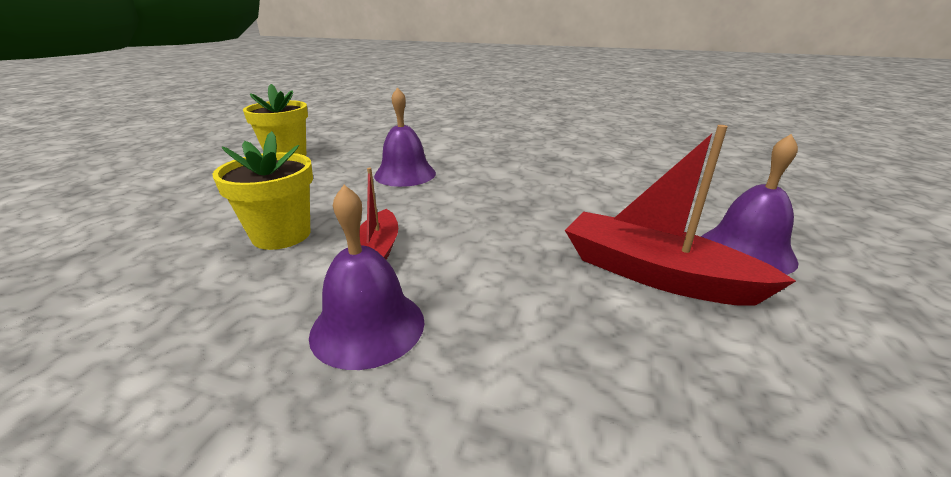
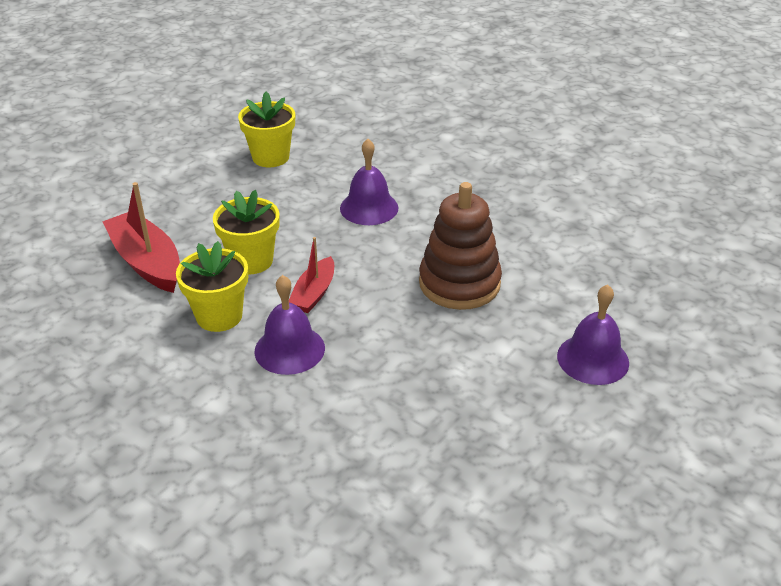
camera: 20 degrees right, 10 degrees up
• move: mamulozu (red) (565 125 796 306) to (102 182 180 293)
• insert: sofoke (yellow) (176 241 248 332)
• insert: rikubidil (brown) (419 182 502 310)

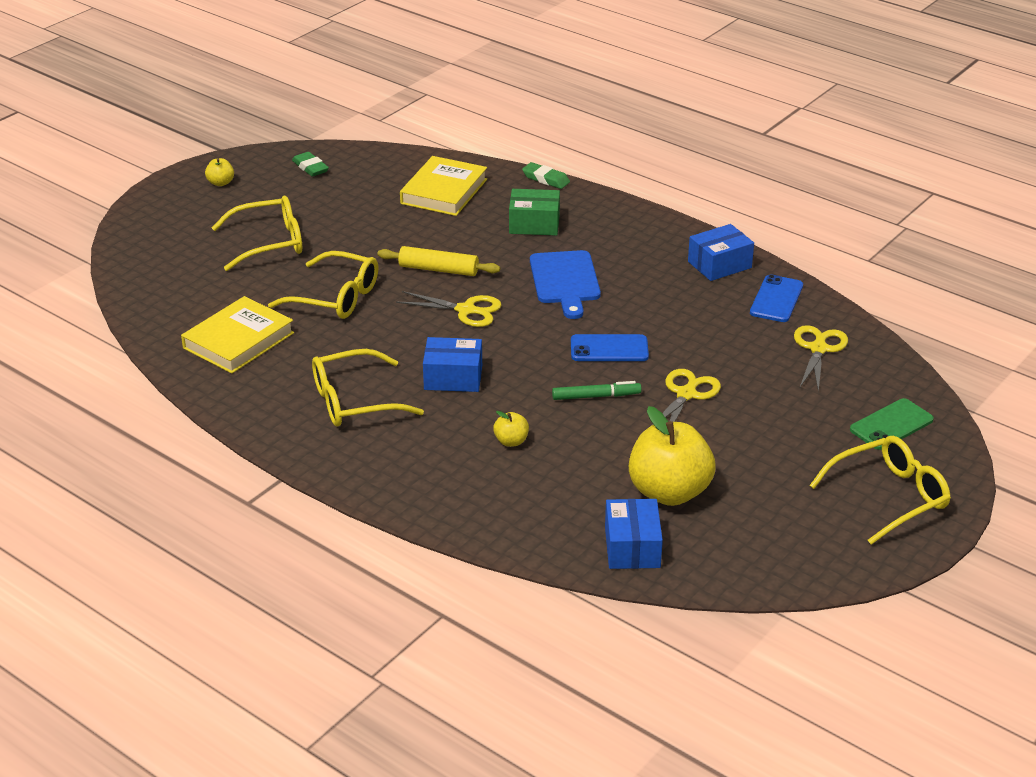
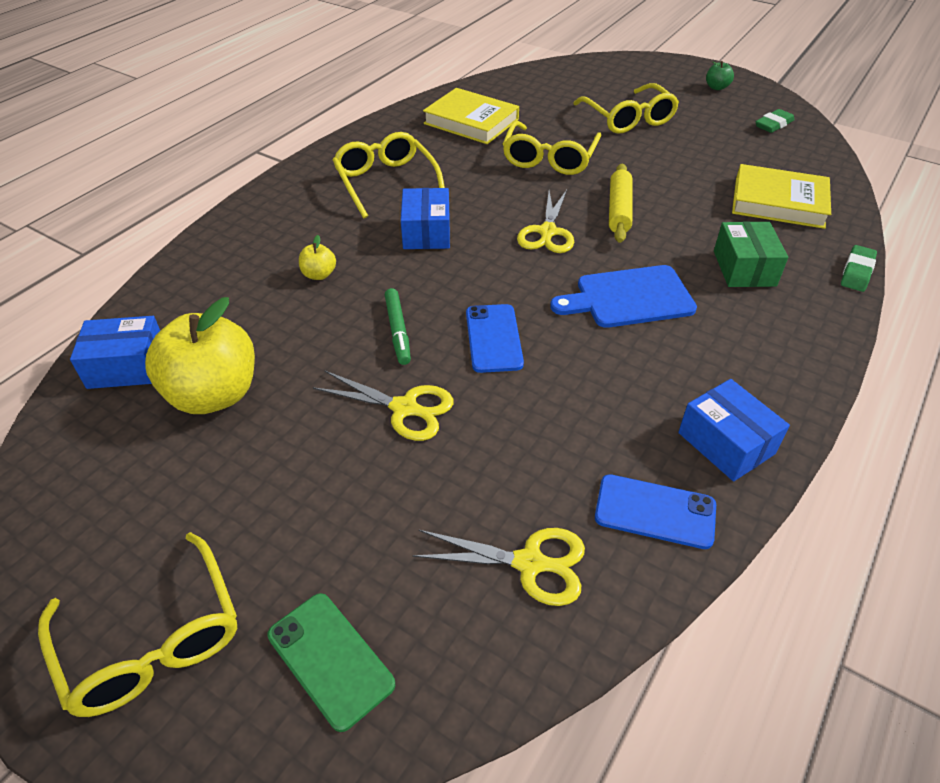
camera: 85 degrees right, 10 degrees up
• recolor: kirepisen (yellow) (205 158 234 186) to kirepisen (green) (706 61 734 90)

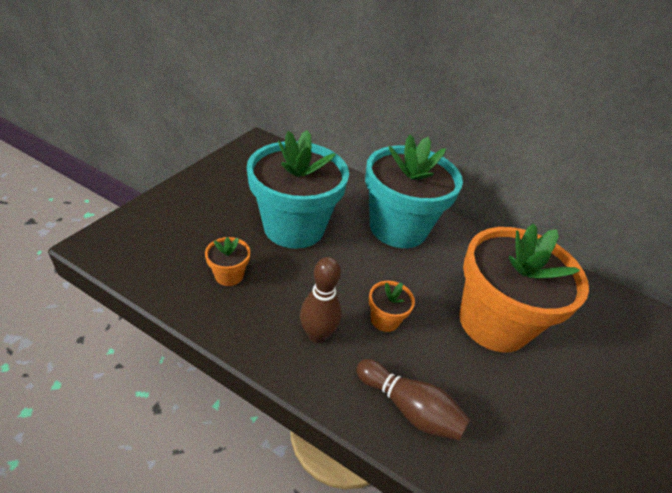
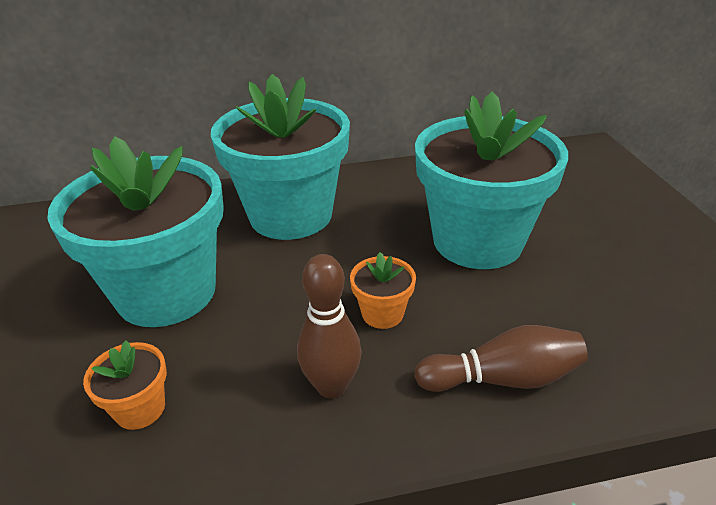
camera: 35 degrees left, 5 degrees down
• recolor: sofoke (orange) (459 224 589 352) to sofoke (turquoise) (415 91 568 269)

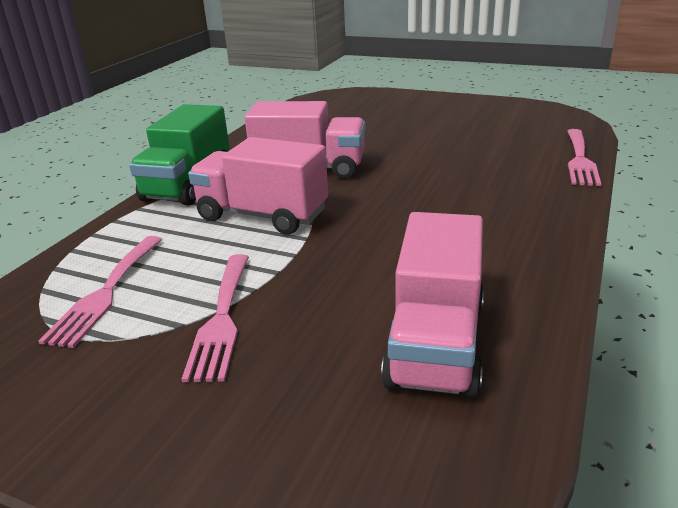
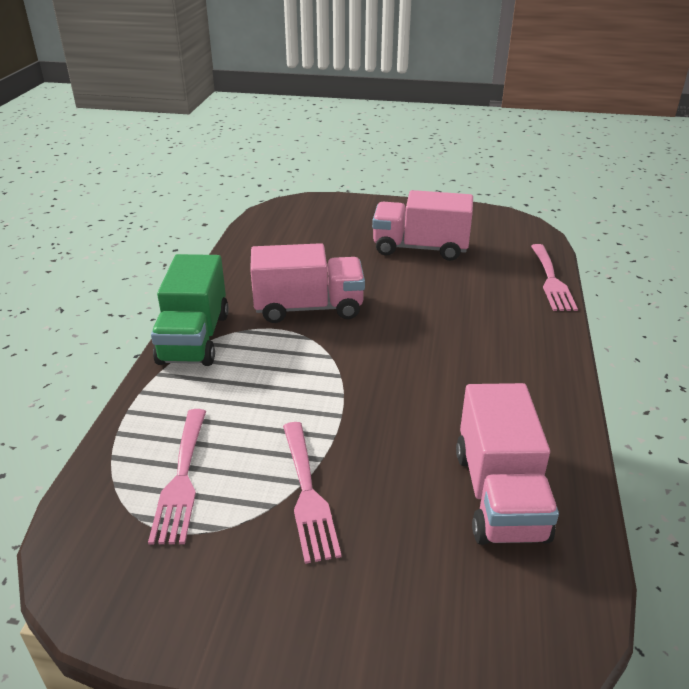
camera: 15 degrees left, 5 degrees up
• move: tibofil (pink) (188 137 328 234) to (372 190 473 261)

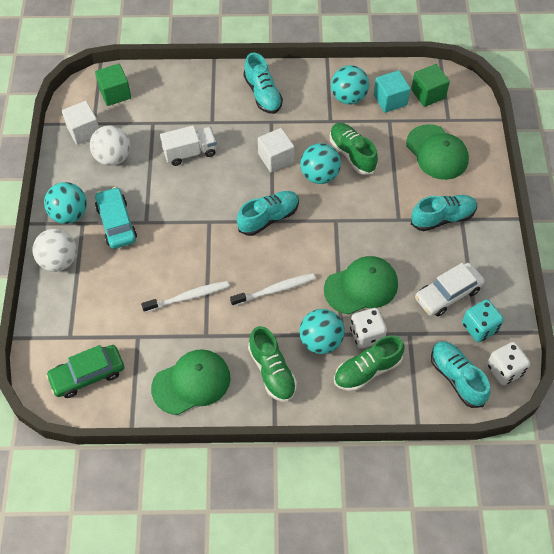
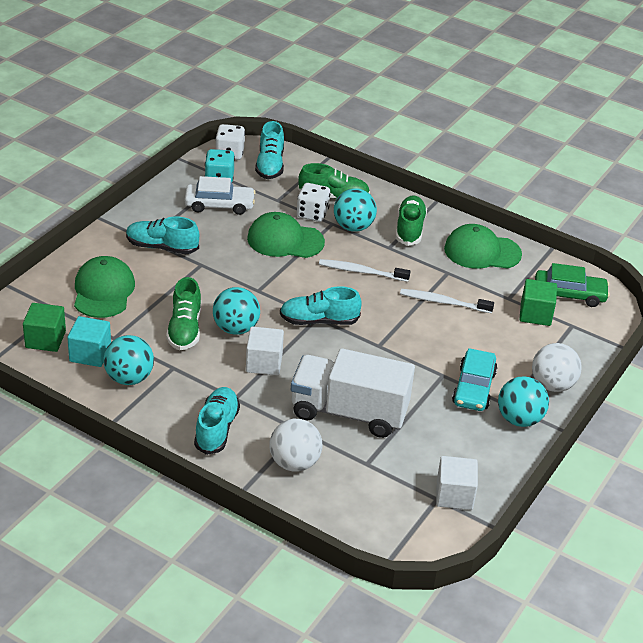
camera: 150 degrees left, 20 degrees down
• move: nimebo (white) (90 125 130 166) to (269 419 322 472)
• move: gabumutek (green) (95 64 131 106) to (519 279 557 326)
• resize: tibofil (white) (160 125 217 166) = (291 348 415 438) x1.73

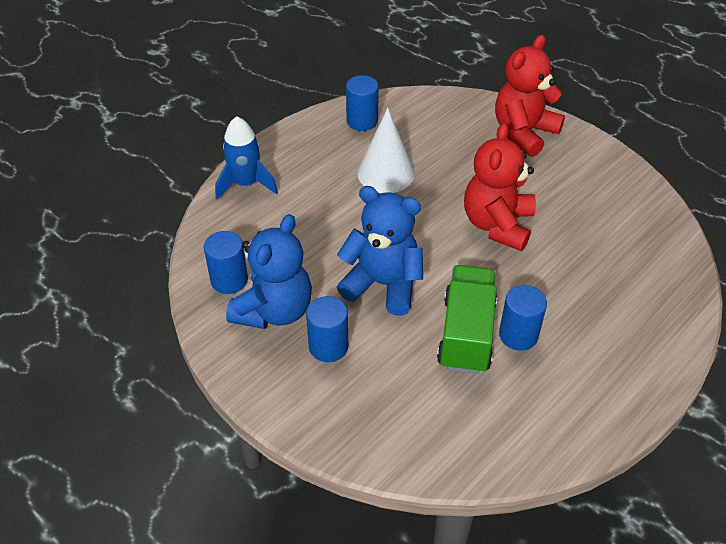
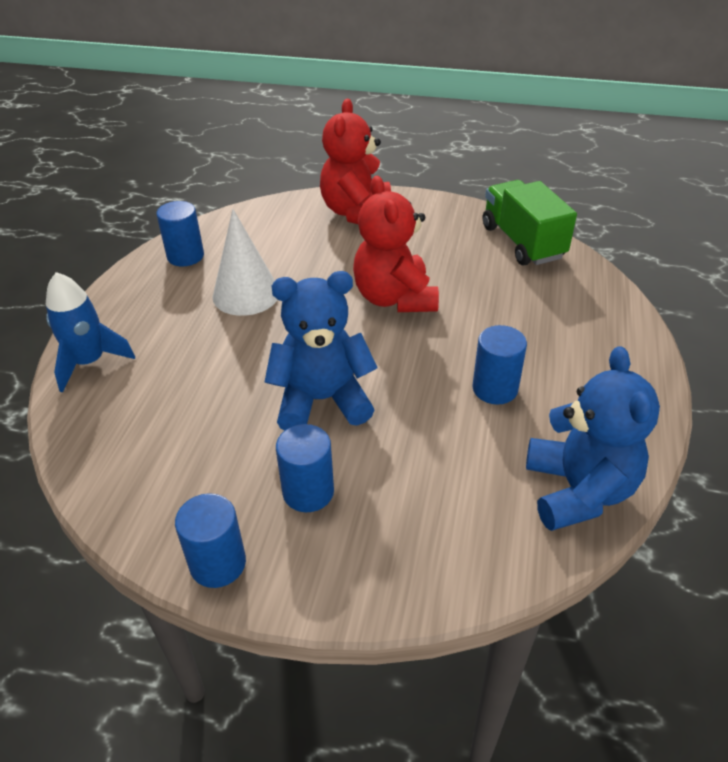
camera: 30 degrees left, 5 degrees down
• move: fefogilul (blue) (204 231 248 294) to (175 493 246 588)
• move: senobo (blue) (226 214 312 329) to (526 346 660 531)
• move: tibofil (green) (437 265 497 374) to (483 180 577 265)

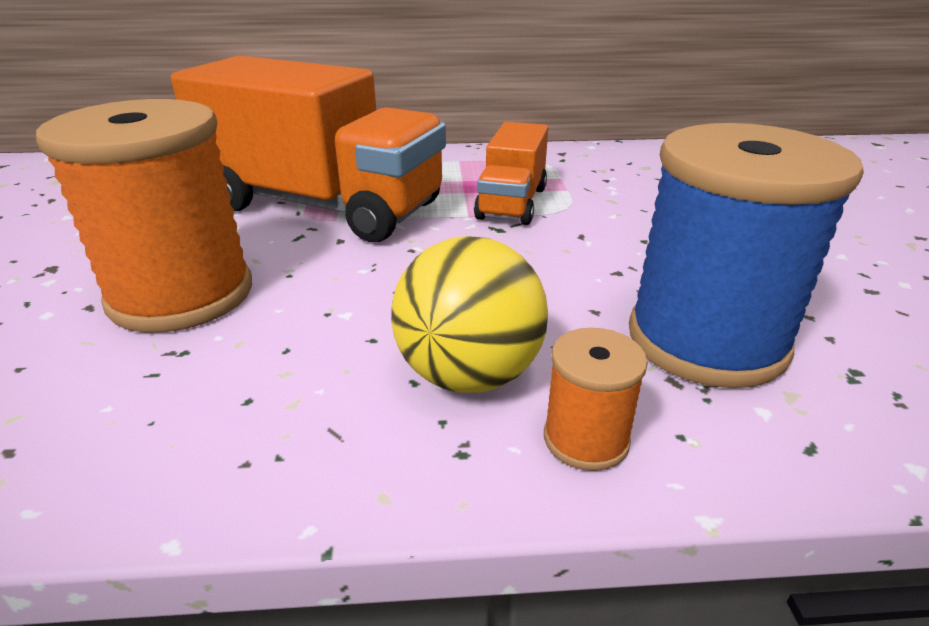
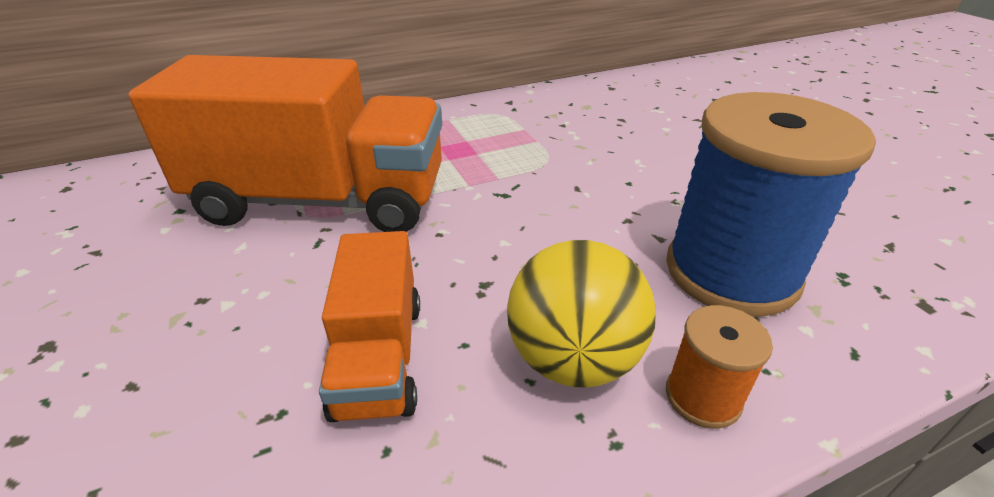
camera: 20 degrees left, 5 degrees up
• delete: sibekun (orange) (36 99 252 333)
• move: tibofil (orange) (474 122 548 225) to (319 231 420 422)

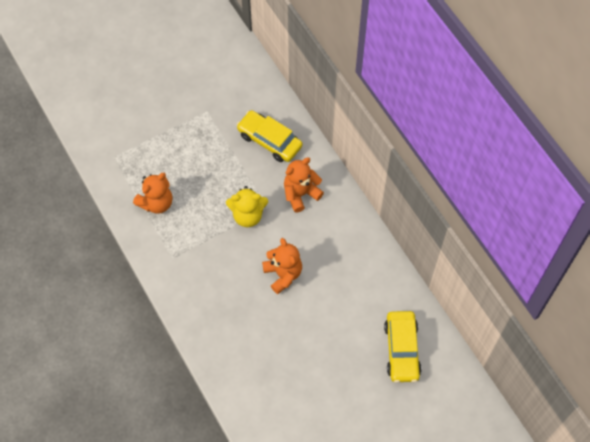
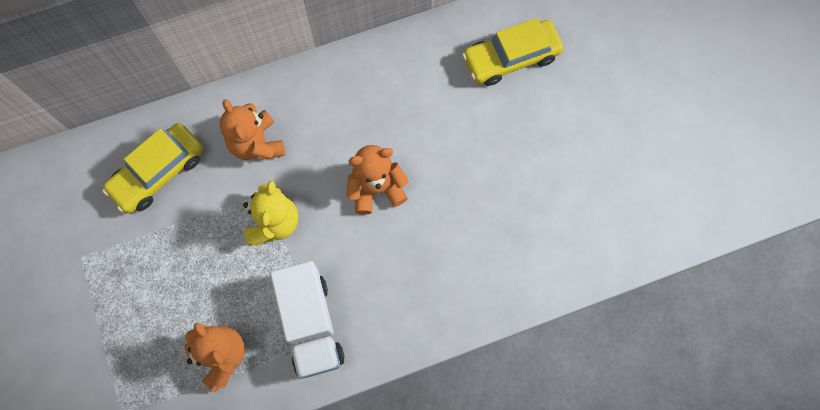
camera: 80 degrees left, 10 degrees up
• rotate: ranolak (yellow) (384 311 421 383) = (462 18 564 86) 150 degrees clockwise
• insert: tibofil (white) (270 261 345 379)

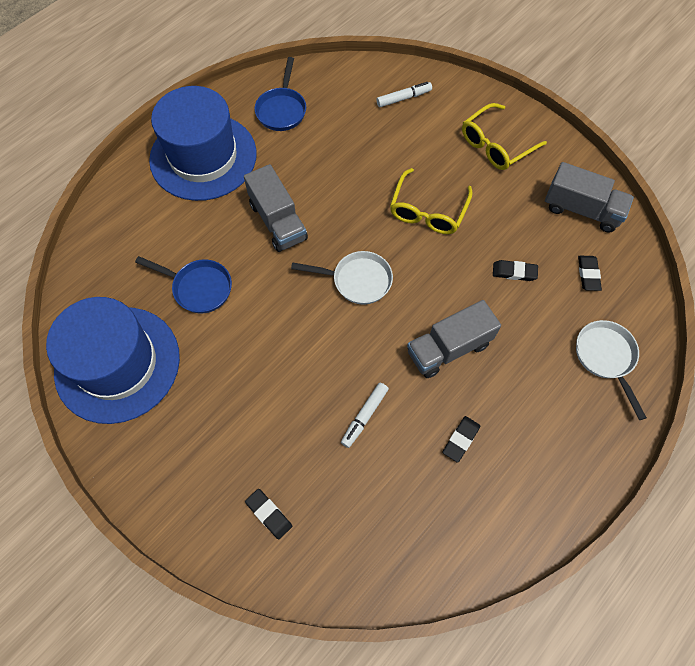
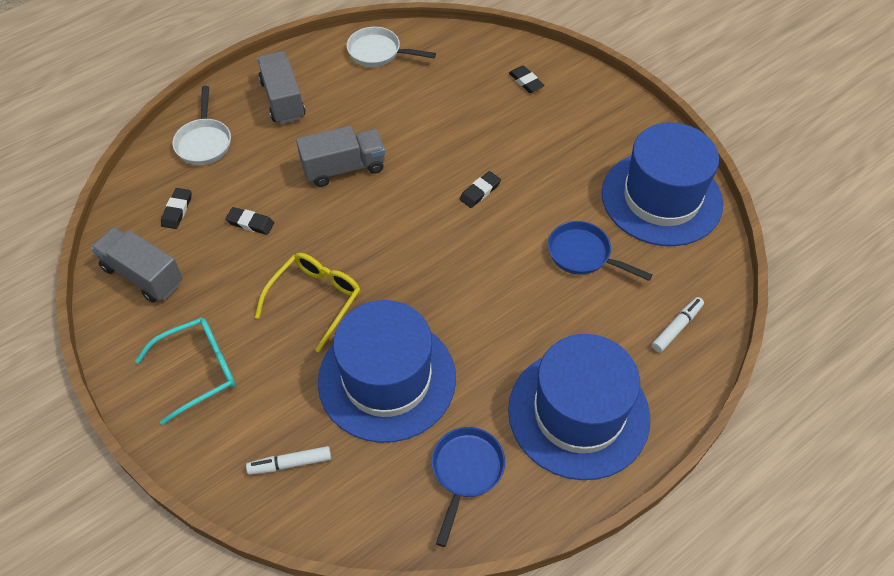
camera: 170 degrees left, 10 degrees down
• move: tibofil (grey) (244 164 308 252) to (257 51 305 124)
• move: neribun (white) (291 251 393 305) to (347 27 436 67)
• move: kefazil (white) (341 383 389 448) to (652 297 704 353)
• move: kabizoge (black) (442 416 480 463) to (460 171 501 208)
• recolor: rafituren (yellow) (462 103 547 170) to rafituren (turquoise) (135 317 236 425)
• insert: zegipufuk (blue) (318 300 456 443)

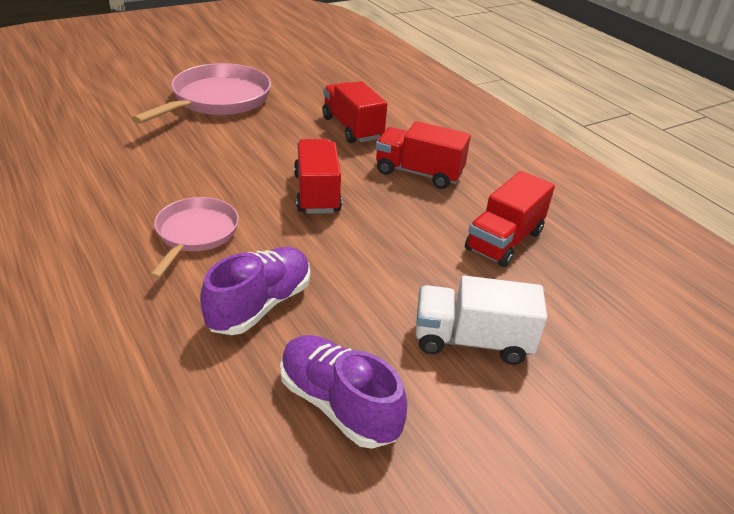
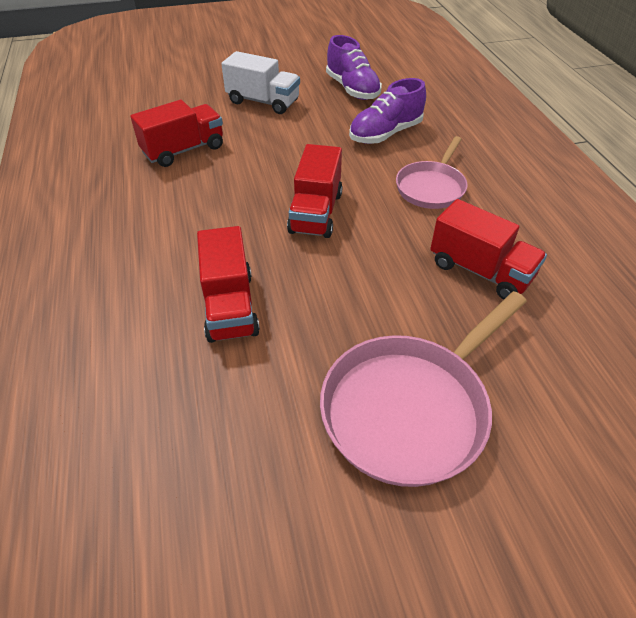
camera: 160 degrees left, 10 degrees up
• move: tibofil (red) (376 121 471 189) to (430 199 547 300)

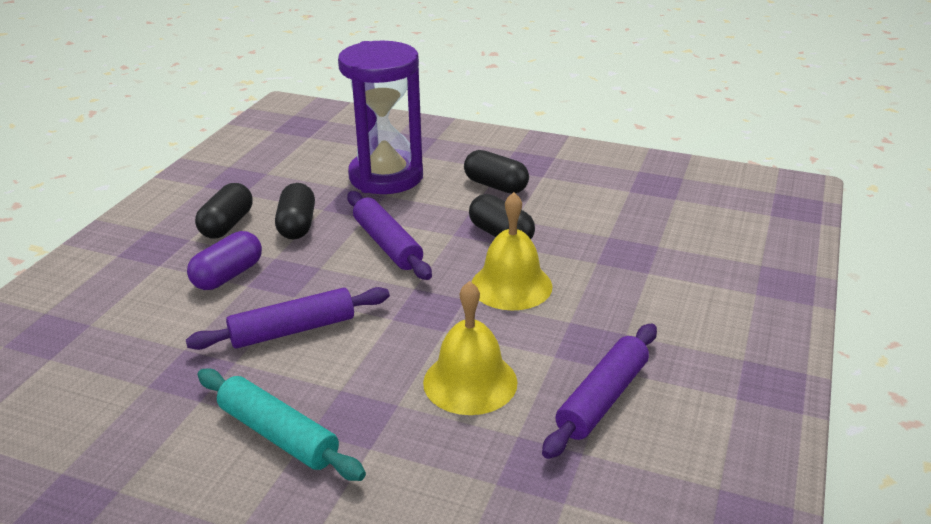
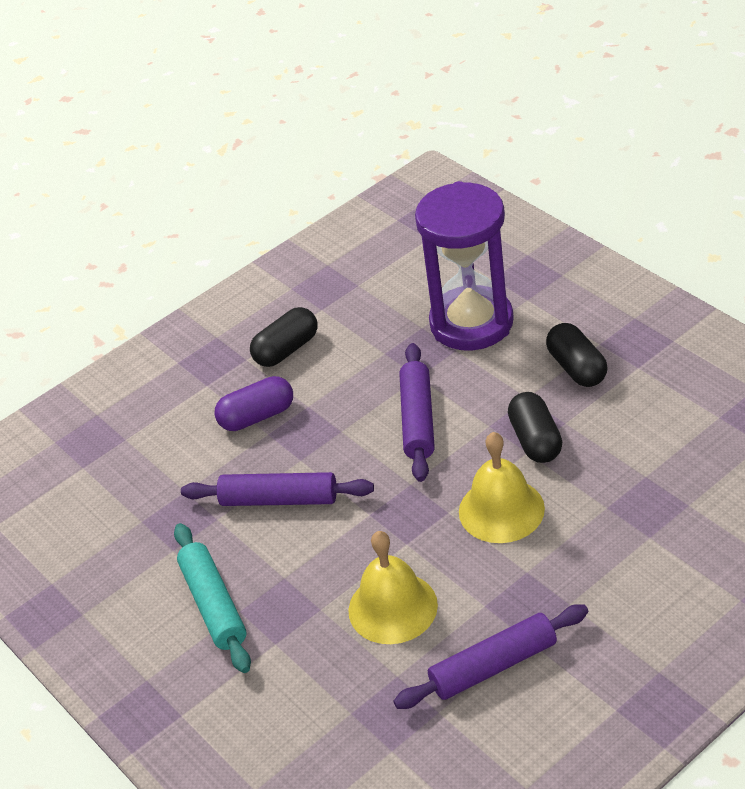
camera: 35 degrees right, 10 degrees up
• delete: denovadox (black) (275 183 315 239)

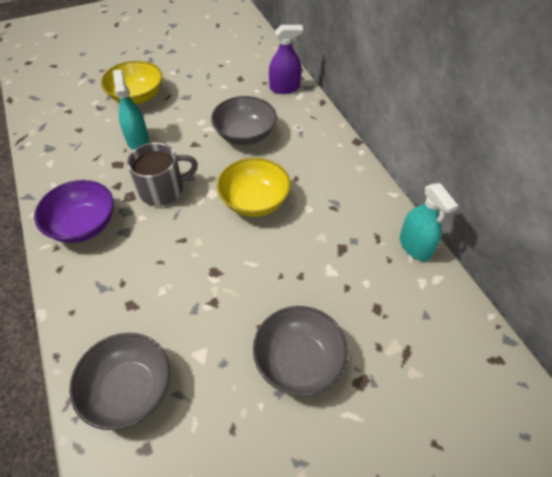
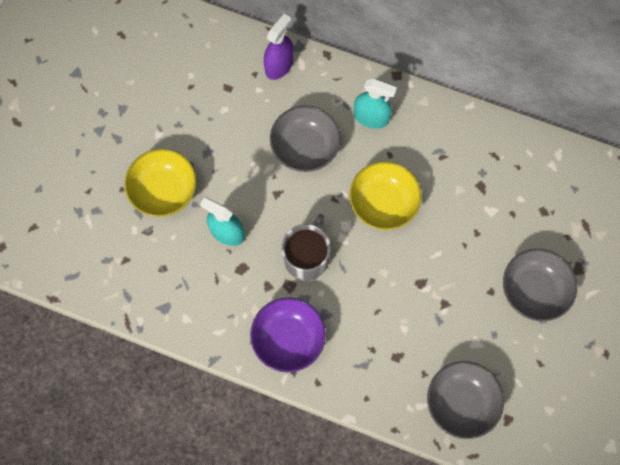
camera: 45 degrees left, 20 degrees up
• move: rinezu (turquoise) (400 183 458 261) to (354 79 397 129)

